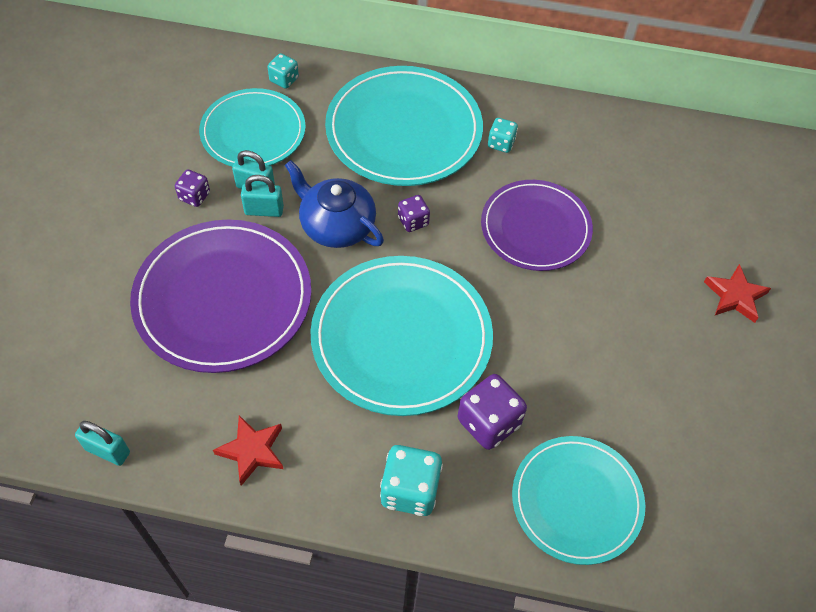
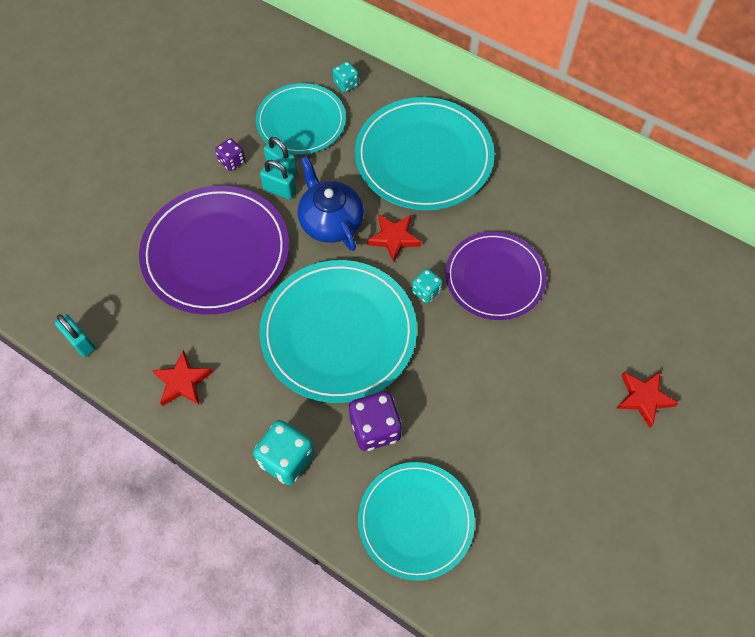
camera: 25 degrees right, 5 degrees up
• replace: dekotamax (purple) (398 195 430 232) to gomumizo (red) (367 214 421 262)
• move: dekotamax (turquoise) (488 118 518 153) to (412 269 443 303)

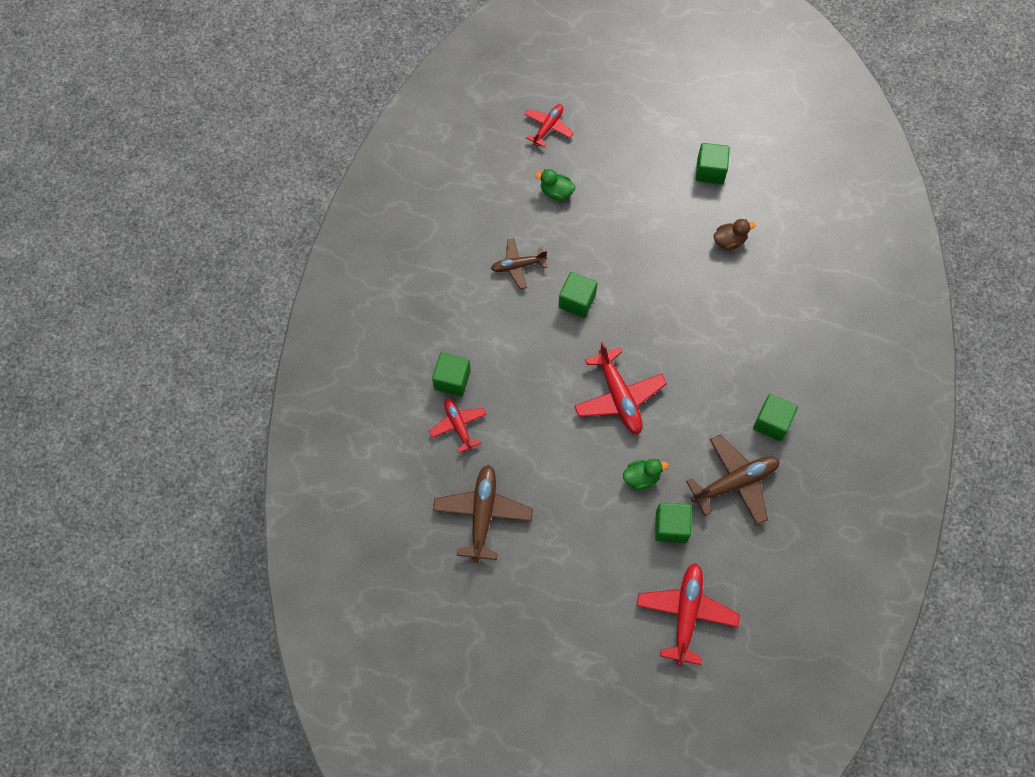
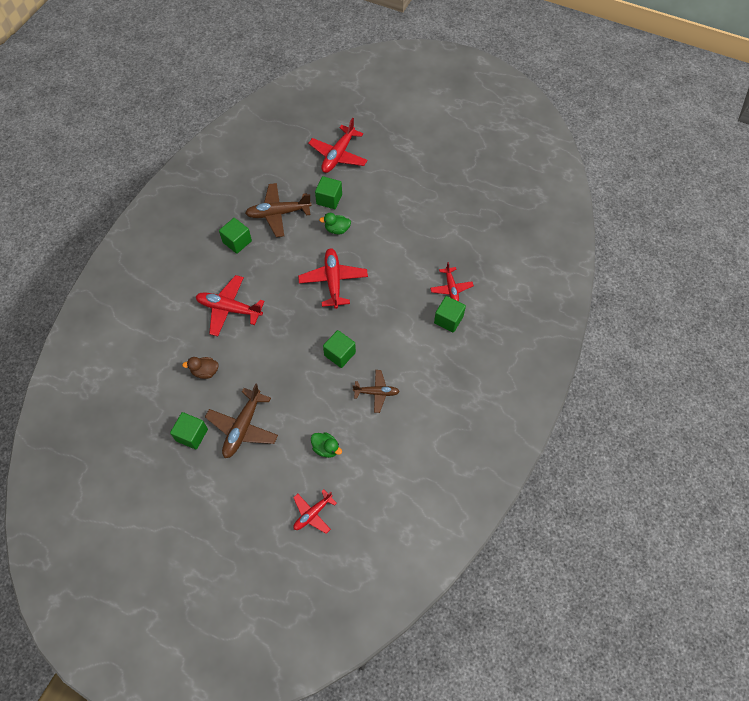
camera: 165 degrees left, 5 degrees down
• move: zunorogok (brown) (433 465 533 562) to (205 383 278 458)
• insert: zunorogok (red) (196 275 265 336)

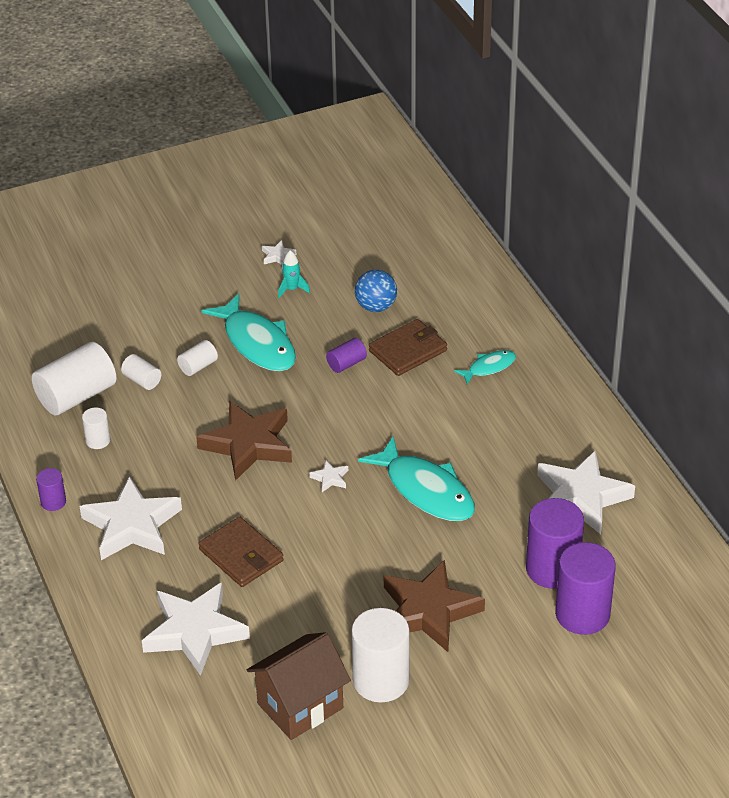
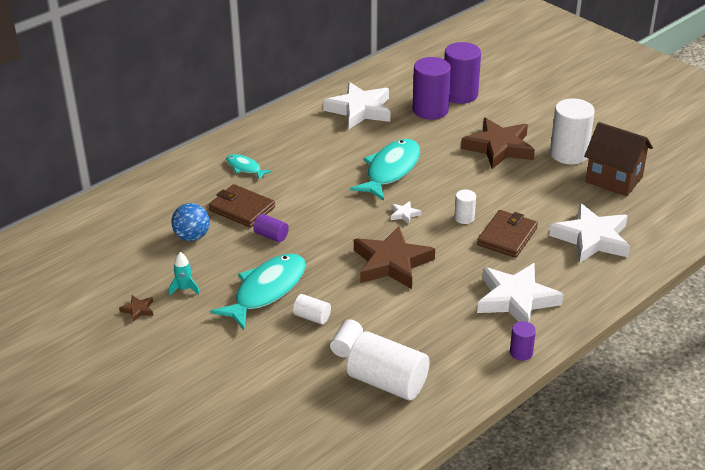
camera: 110 degrees left, 5 degrees down
• move: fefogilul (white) (82 408 110 449) to (454 190 476 224)
• recolor: gomumizo (white) (262 240 296 265) to gomumizo (brown) (119 295 153 322)

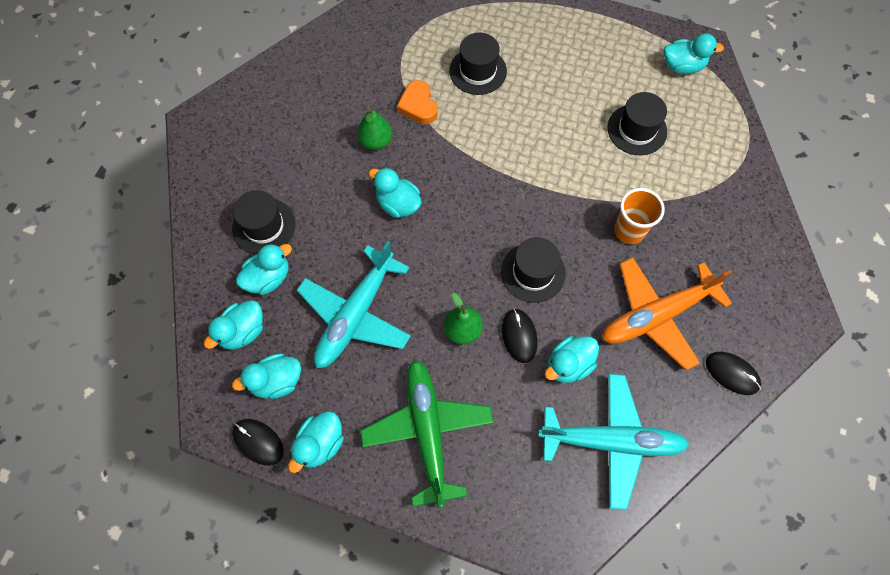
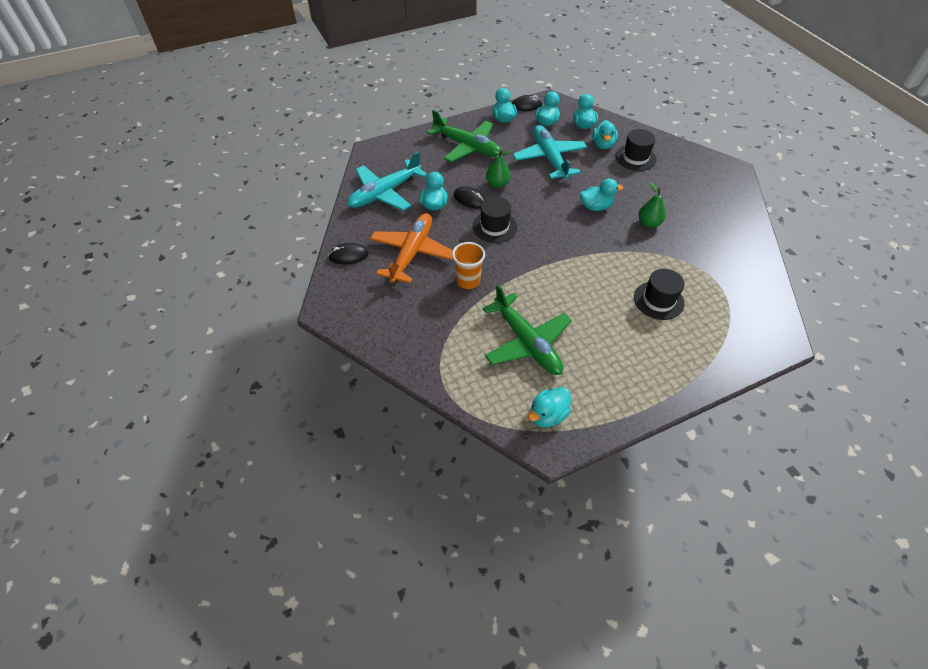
camera: 135 degrees right, 15 degrees down
• delete: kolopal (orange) (397 80 438 124)
• replace: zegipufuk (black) (608 92 667 155) to zunorogok (green) (483 284 572 375)

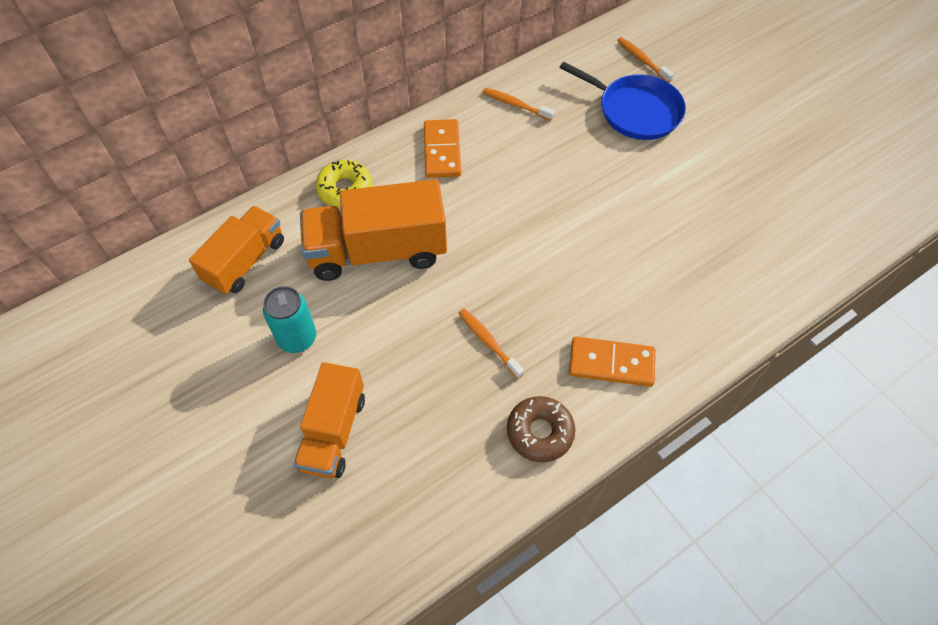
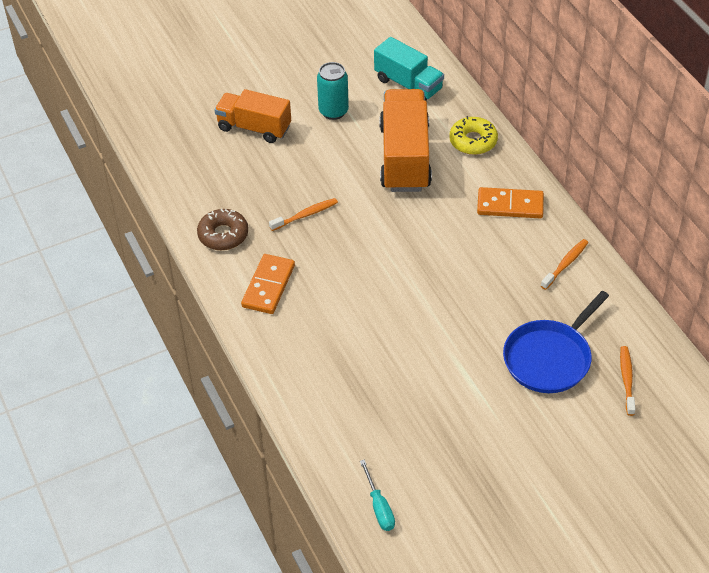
camera: 100 degrees right, 10 degrees down
• recolor: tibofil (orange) (189 206 284 295) to tibofil (turquoise) (374 37 444 101)
• rotate: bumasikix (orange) (617 37 674 83) = (620 346 636 416) 60 degrees counterclockwise
• insert: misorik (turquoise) (360 460 395 531)

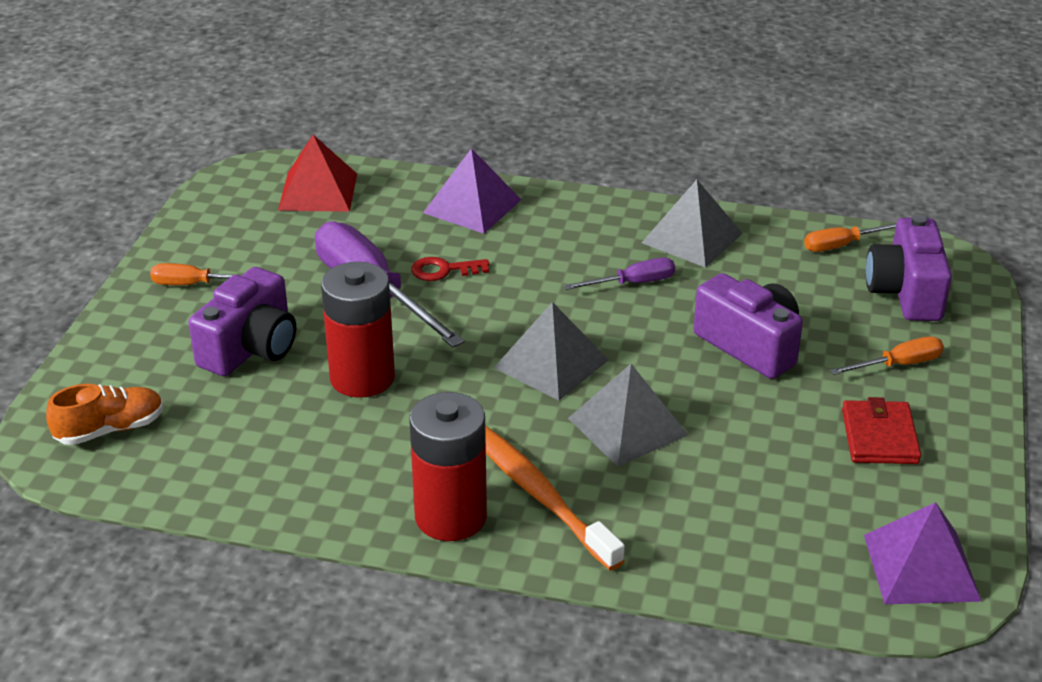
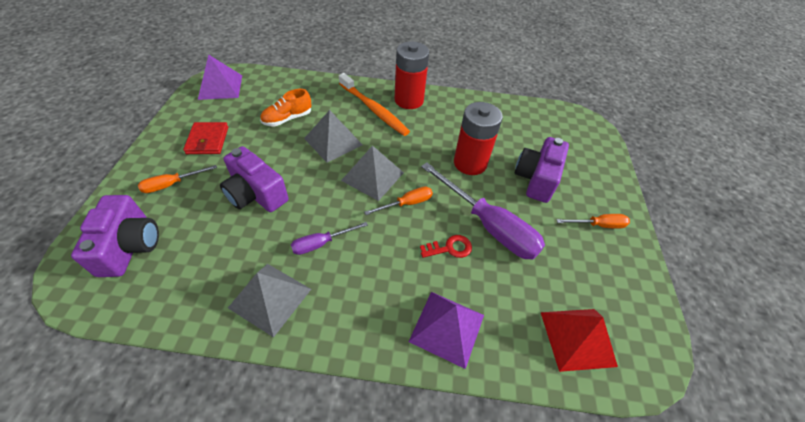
camera: 170 degrees right, 15 degrees up
• move: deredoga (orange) (46 384 164 445) to (260 89 312 126)
• move: misorik (orange) (804 223 897 252) to (364 186 433 215)

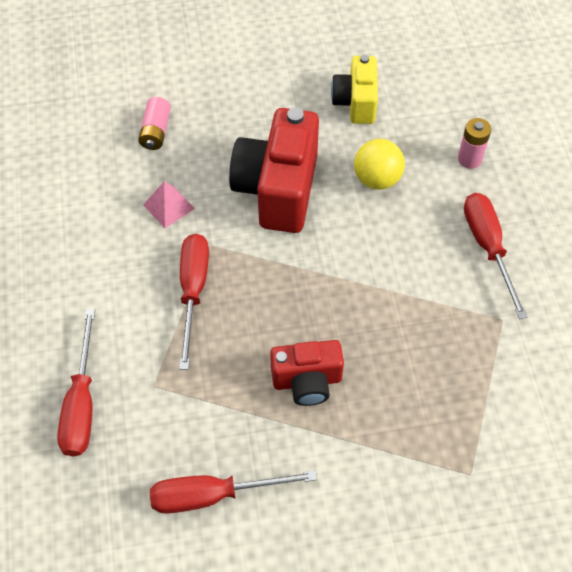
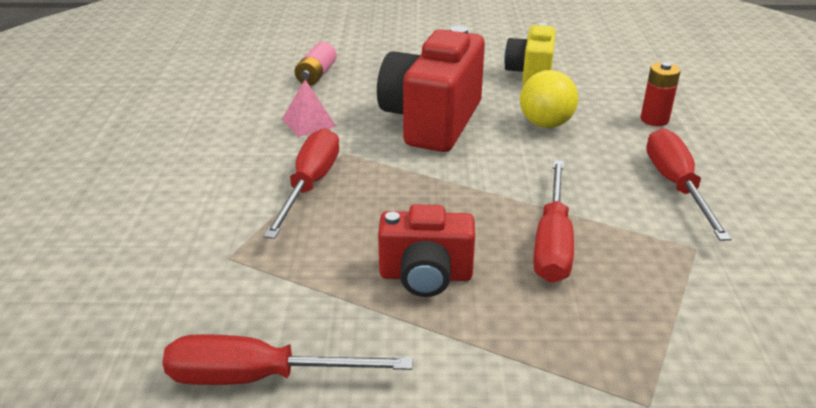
camera: 10 degrees right, 25 degrees down
• move: misorik (red) (57 309 95 456) to (534 160 574 283)
• recolor: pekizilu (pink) (458 118 491 169) to pekizilu (red) (640 62 681 126)

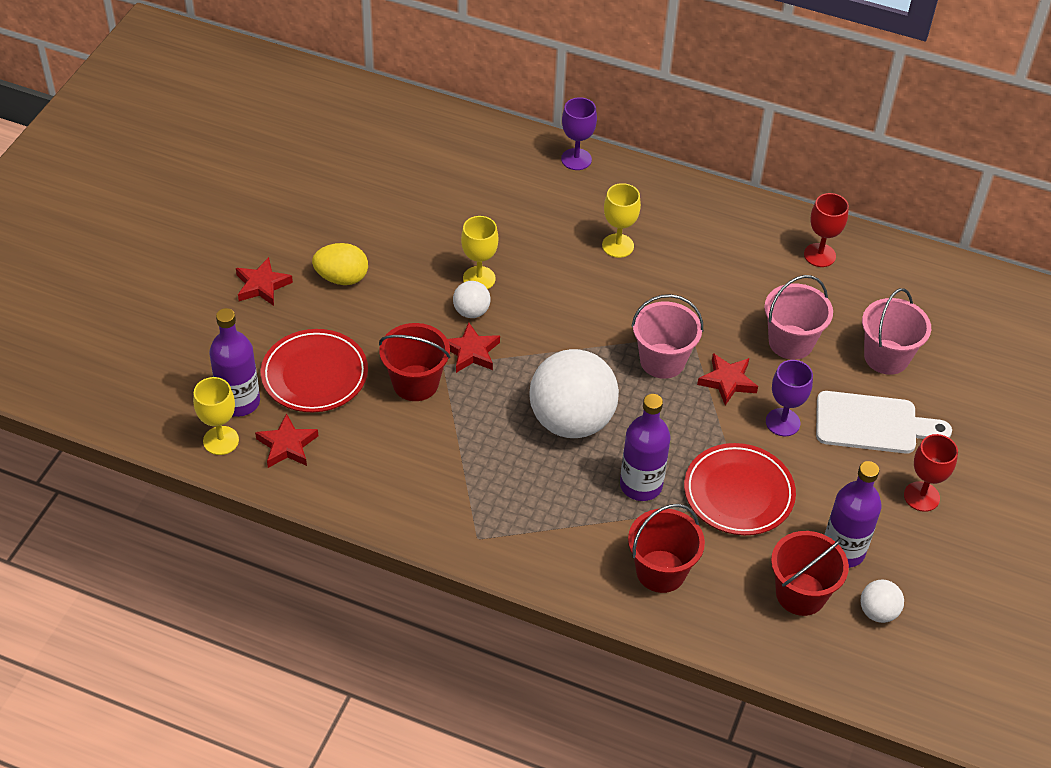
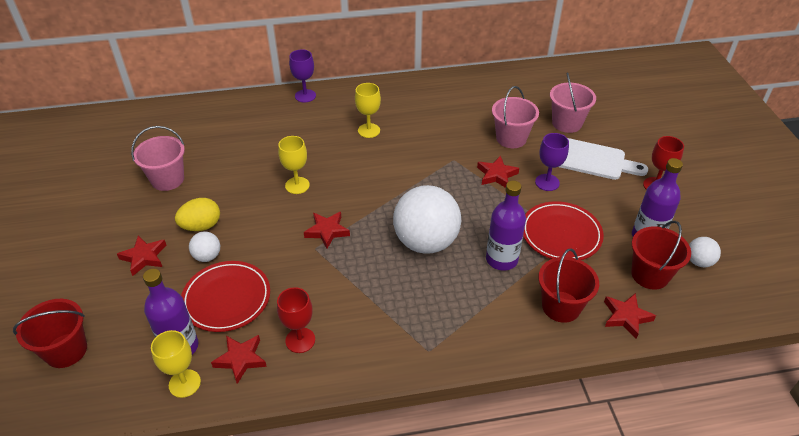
camera: 30 degrees left, 5 degrees down
• move: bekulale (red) (379 323 450 401) to (13 299 87 368)
• move: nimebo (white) (453 281 491 318) to (189 231 220 262)
• move: bekulale (pink) (631 294 703 379) to (131 126 185 191)
• move: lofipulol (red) (804 193 849 267) to (277 287 315 353)
• rotate: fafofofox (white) (816 391 952 454) = (559 138 648 180) 45 degrees clockwise
• insert: gomumizo (red) (604 293 656 339)

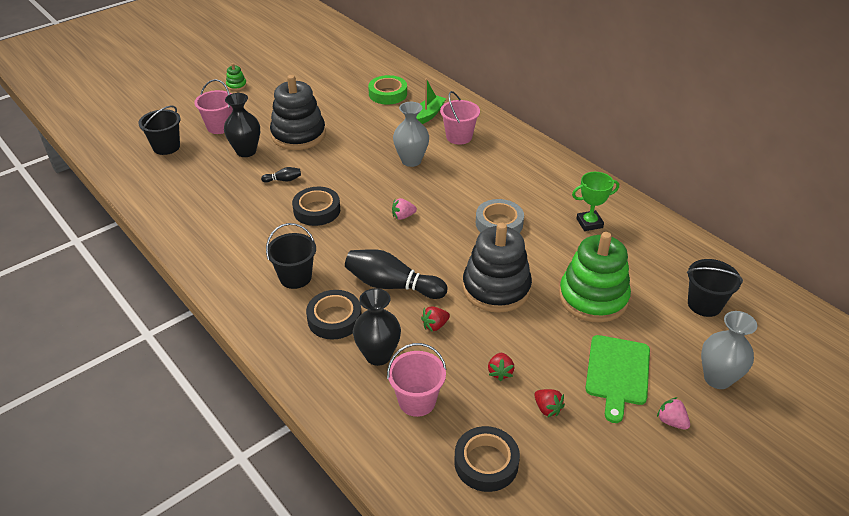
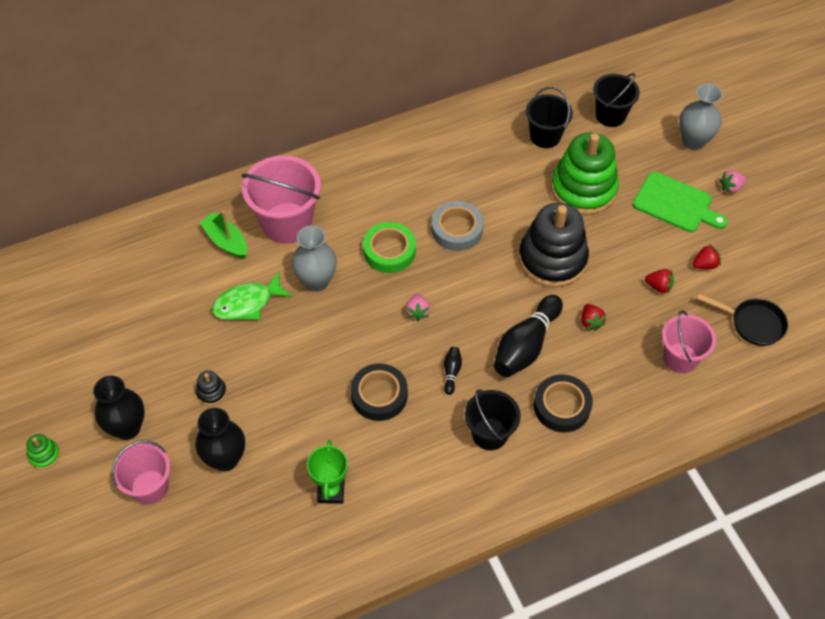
camera: 75 degrees left, 15 degrees up
• move: bekulale (black) (138 105 180 155) to (526 87 573 148)
• move: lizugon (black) (261 167 301 183) to (444 347 462 395)
• resize: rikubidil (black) (270 75 326 150) = (196 370 226 405) x0.40
• move: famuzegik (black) (353 288 401 366) to (93 376 145 440)
• move: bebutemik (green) (368 75 407 105) to (363 222 416 273)
• resize: bekulale (pink) (440 91 480 145) = (242 155 321 244) x1.56
• replace: bebutemik (black) (454 426 520 492) to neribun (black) (697 293 788 346)
• move: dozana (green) (572 172 619 231) to (307 440 348 504)
• insert: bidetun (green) (212 272 292 320)

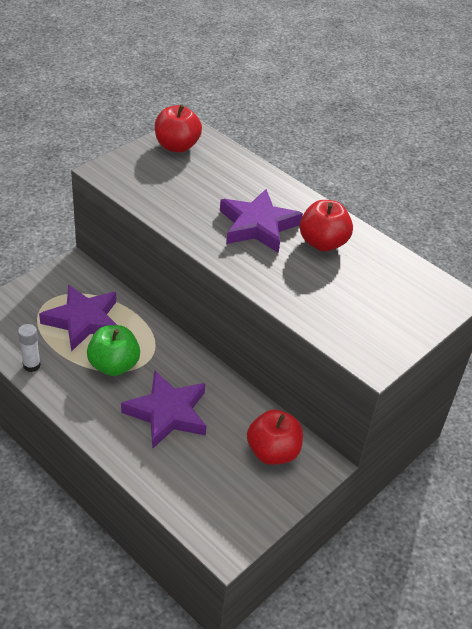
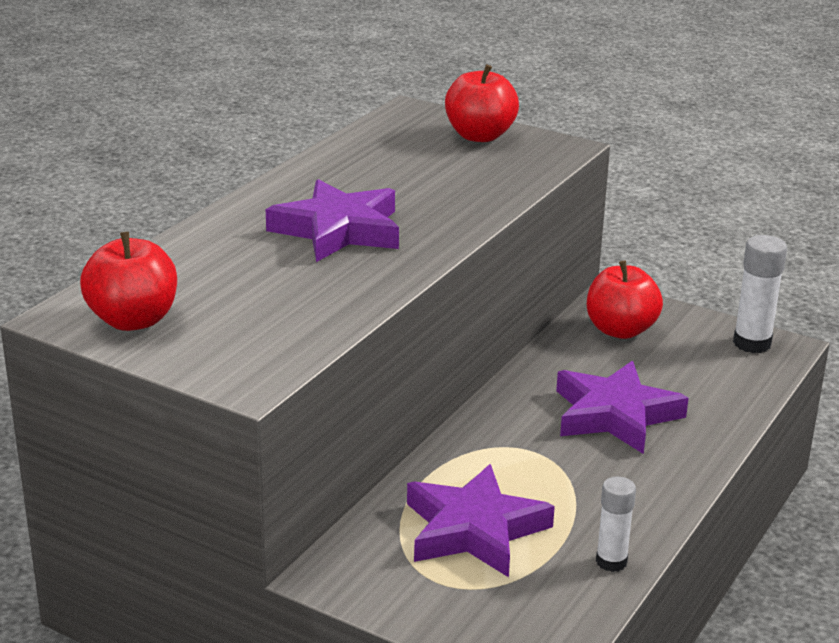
camera: 100 degrees left, 15 degrees down
• delete: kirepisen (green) (87 325 140 376)
• move: kirepisen (red) (300 200 353 251) to (445 64 519 142)
• insert: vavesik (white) (733 235 787 353)

